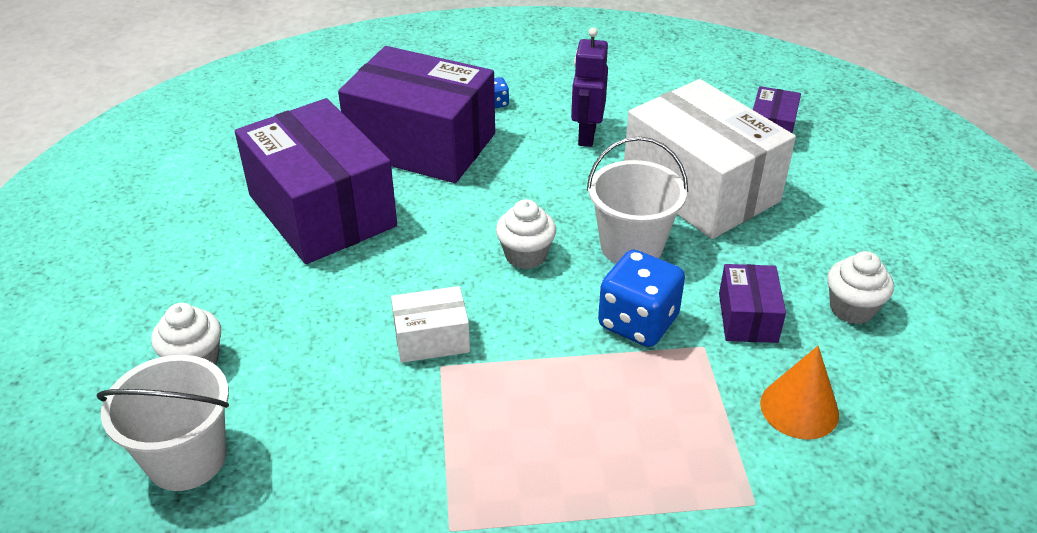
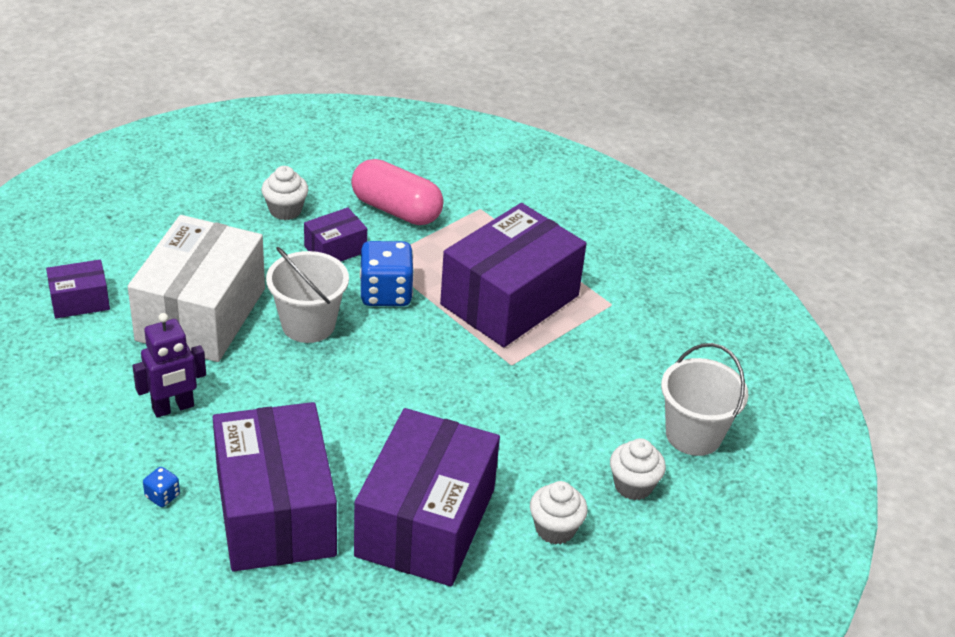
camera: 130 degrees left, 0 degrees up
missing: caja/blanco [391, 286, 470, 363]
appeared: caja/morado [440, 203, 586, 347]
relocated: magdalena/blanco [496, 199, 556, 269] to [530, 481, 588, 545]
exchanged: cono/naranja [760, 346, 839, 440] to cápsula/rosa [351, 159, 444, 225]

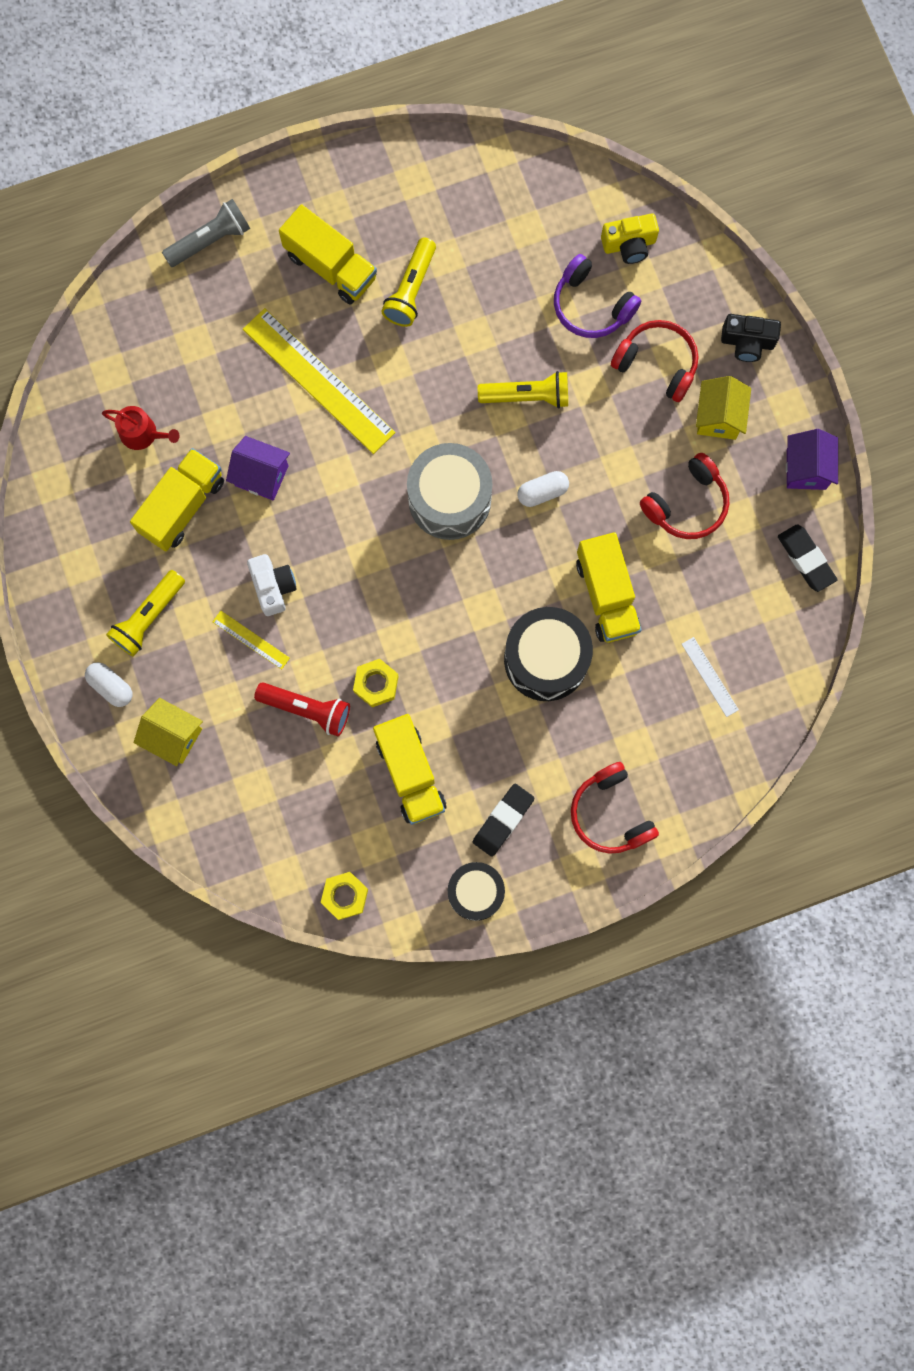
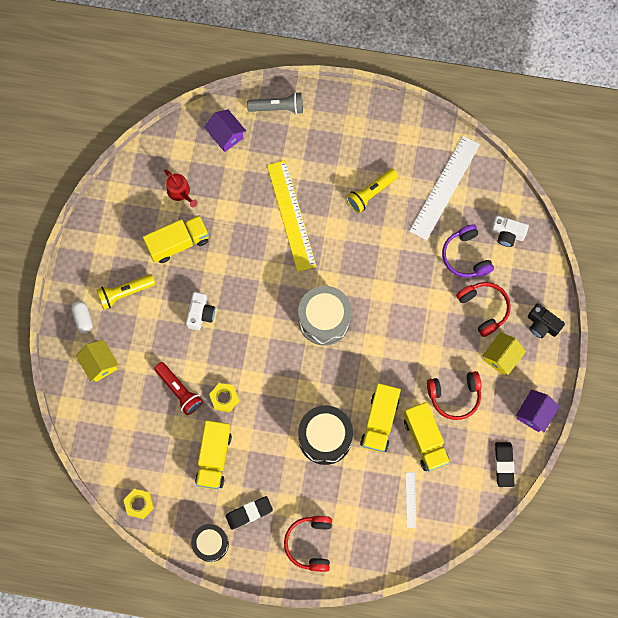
camera: 30 degrees right, 5 degrees down
missing: regla/amarillo [212, 611, 290, 670]; lámpara de mano/amarillo [478, 371, 568, 408]; cápsula/blanco [517, 471, 569, 507]
appeared: regla/blanco [410, 136, 480, 240]
relocated: casa/morado [226, 436, 290, 501] to [204, 110, 246, 152]; camión/amarillo [279, 205, 377, 304] to [404, 402, 450, 472]
colour: cámara/amarillo [601, 213, 659, 264] to cámara/blanco [491, 215, 529, 247]

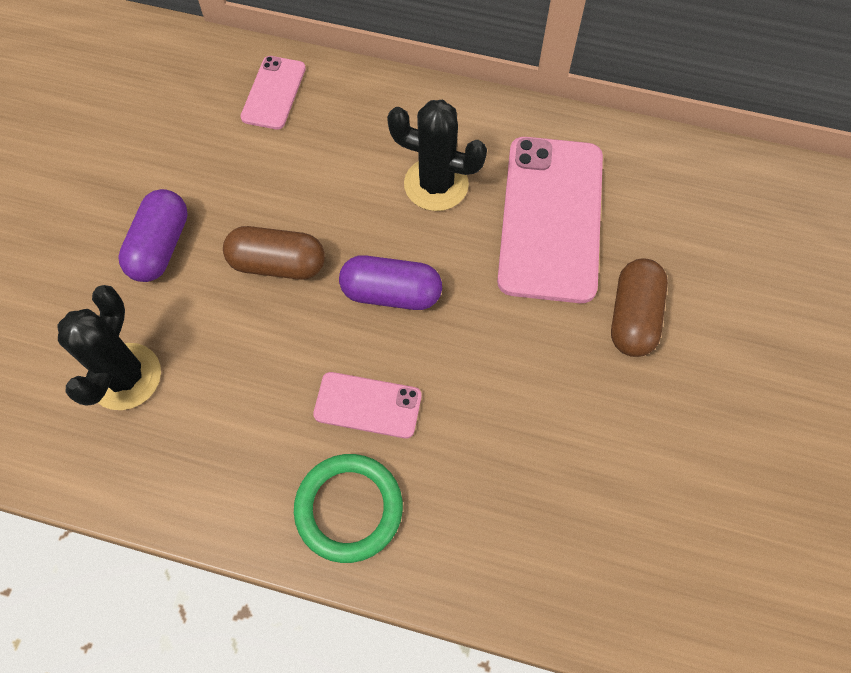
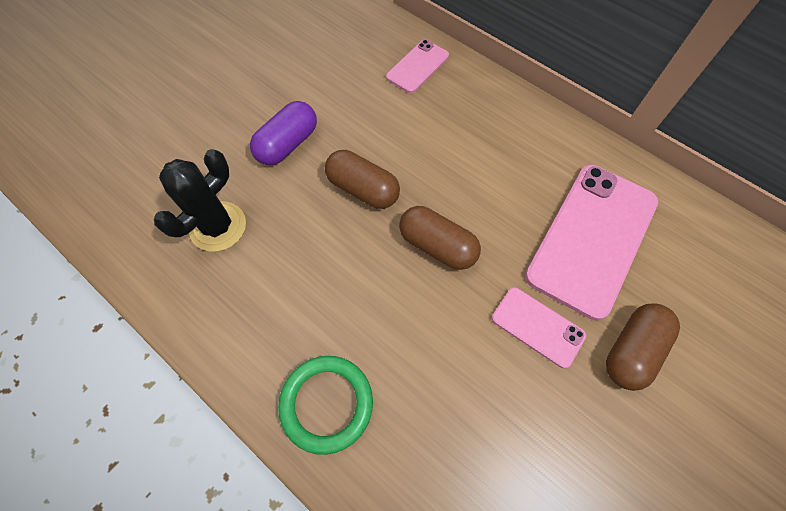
camera: 25 degrees right, 0 degrees up
missing: cactus/negro [387, 100, 487, 211]
relocated: móvil/rosa [313, 372, 421, 439] to [492, 287, 586, 368]
colour: cápsula/morado [339, 255, 442, 310] to cápsula/marrón [399, 206, 481, 270]

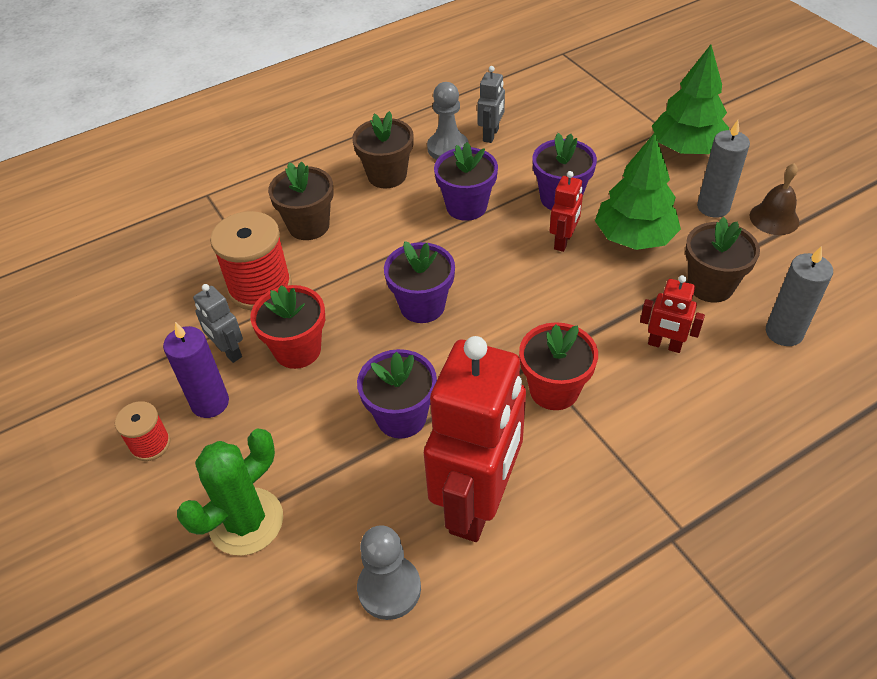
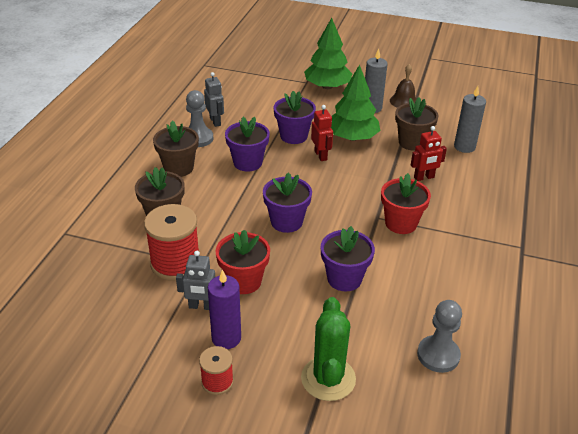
camera: 45 degrees left, 10 degrees down
missing: robot/rojo [424, 336, 526, 542]

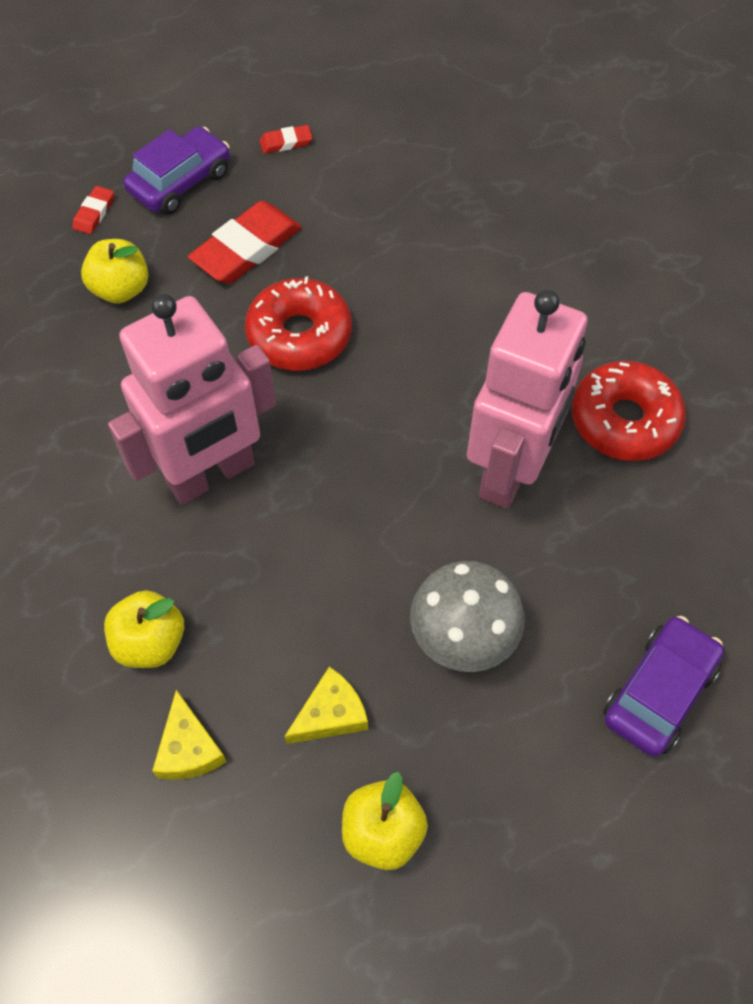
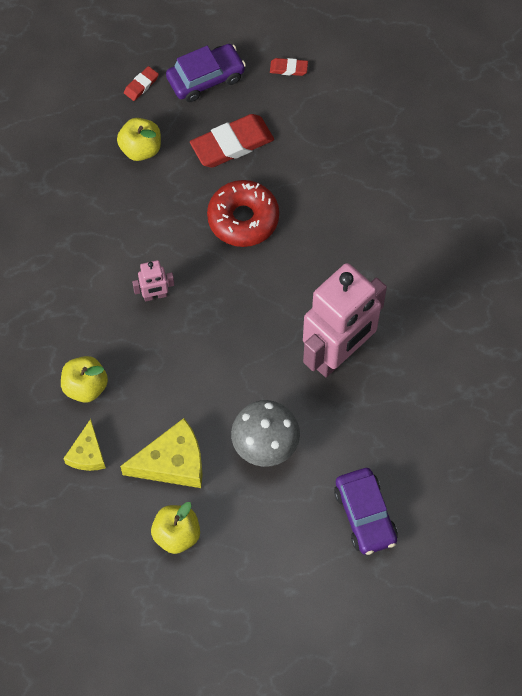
camera: 20 degrees right, 5 degrees up
missing: rosquilla/rojo [572, 361, 686, 461]
spun: coche/morado [603, 616, 724, 757] = [334, 468, 398, 555] 105 degrees clockwise
size: robot/rosa [108, 294, 276, 505] = [132, 260, 174, 302] x0.42; queso/amarillo [284, 667, 368, 744] = [120, 418, 203, 488] x1.63

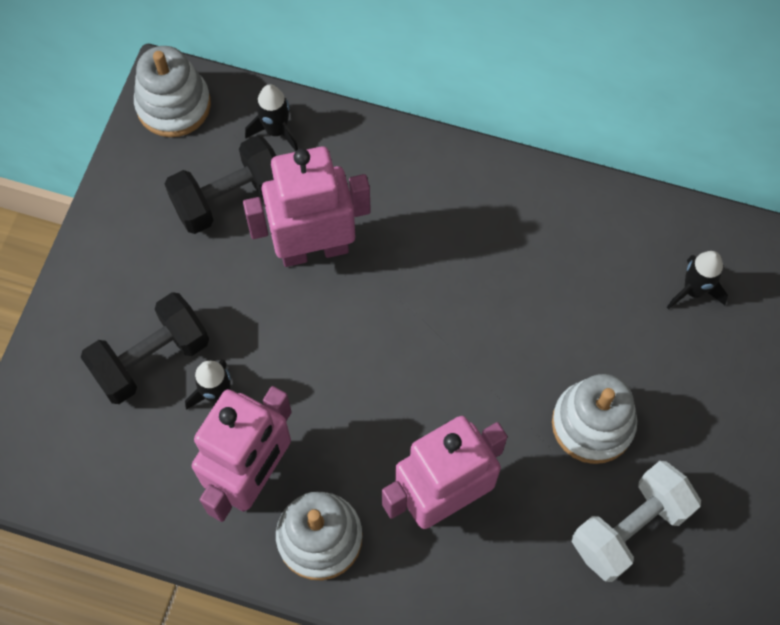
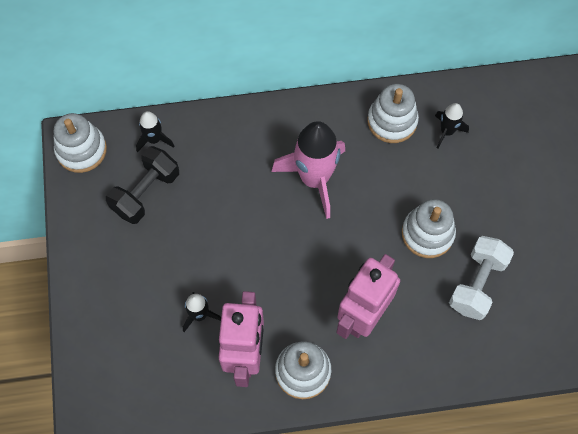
camera: 25 degrees left, 0 degrees up
missing: mancuerna/negro [81, 292, 209, 404]; robot/rosa [243, 146, 371, 267]
appeared: cohete/rosa [271, 121, 345, 219]; juguete apilable/blanco [367, 84, 419, 143]

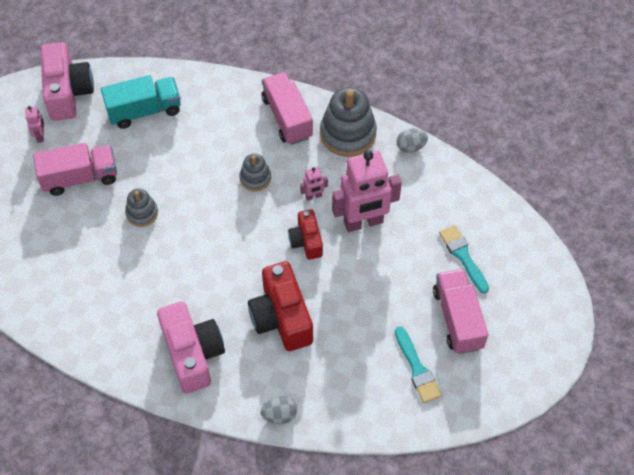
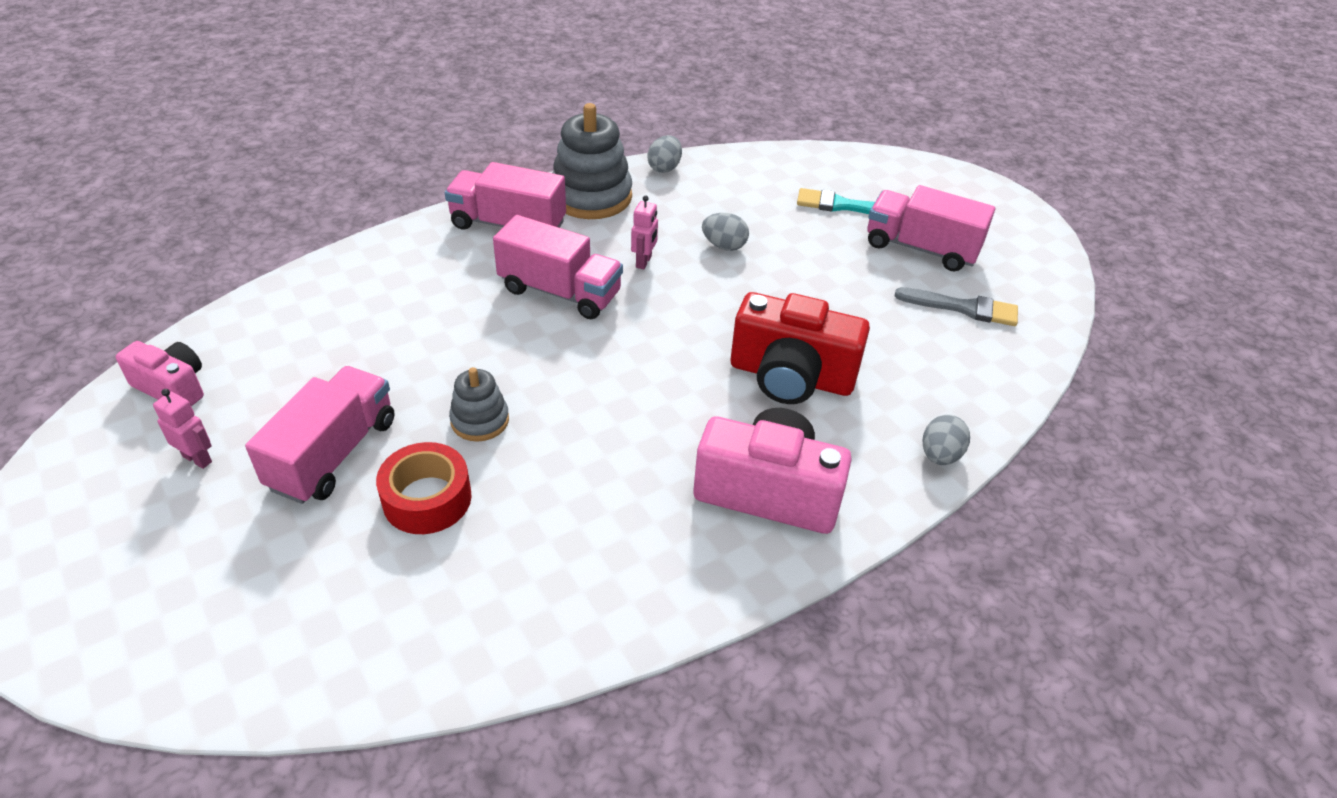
camera: 55 degrees left, 15 degrees down
missing: camión/turquesa [101, 75, 181, 129]; cámara/rojo [288, 209, 323, 260]
appeared: cinta adhesiva/rojo [376, 442, 472, 534]
exchanged: juguete apilable/gris [240, 154, 271, 191] to camión/rosa [493, 215, 623, 319]; robot/rosa [332, 150, 402, 232] to huevo/gris [702, 213, 749, 251]
colour: pincel/turquesa [395, 326, 442, 403] to pincel/gris [895, 287, 1018, 326]
size: cámara/rosa [41, 42, 94, 121] = [116, 341, 204, 406] x0.59

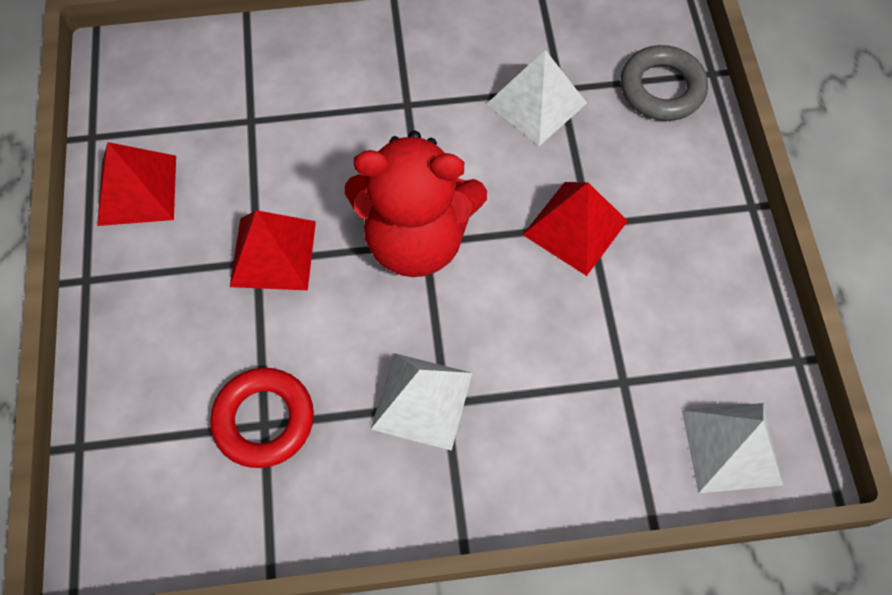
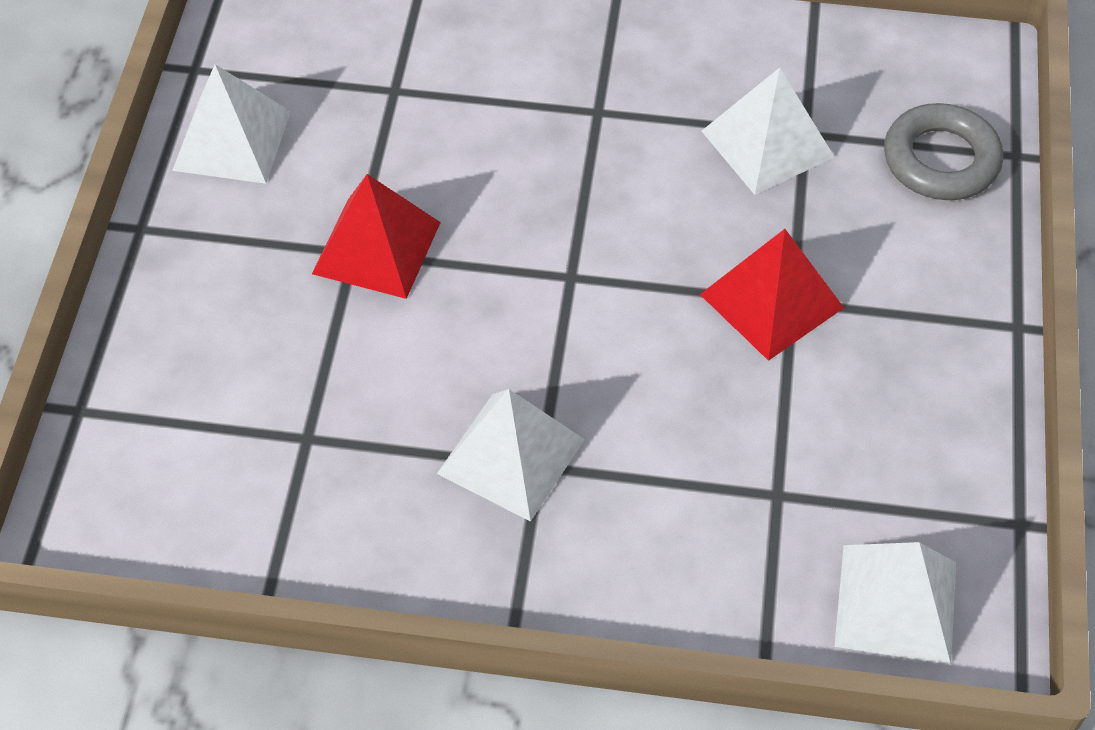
camera: 15 degrees right, 10 degrees down
missing: anillo/rojo [210, 368, 314, 468]; osito/rojo [345, 131, 487, 277]
colour: pirámide/rojo [97, 142, 176, 226] to pirámide/blanco [172, 64, 291, 184]

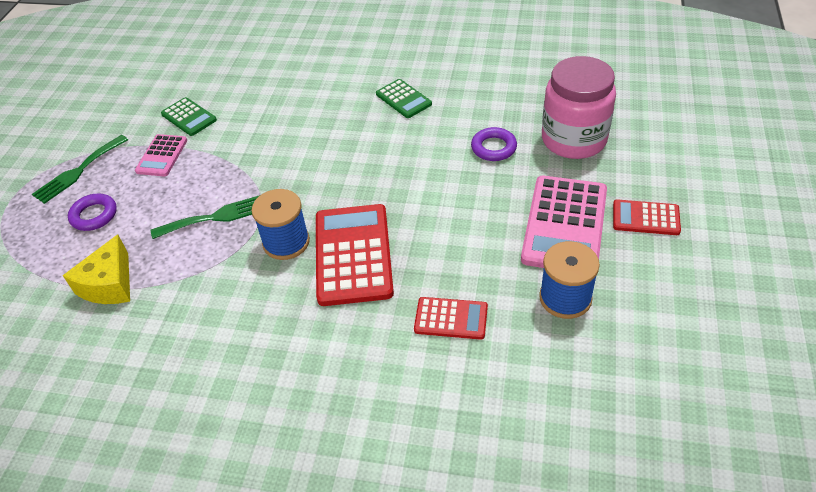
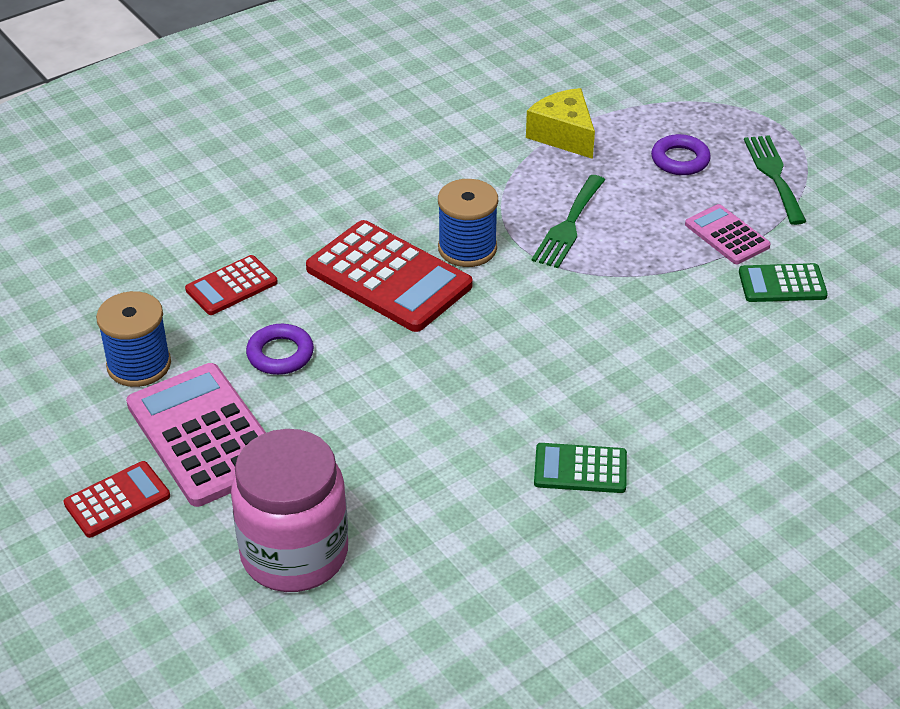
camera: 130 degrees right, 5 degrees down
relocated: anillo/morado [471, 127, 517, 161] to [246, 324, 314, 375]

